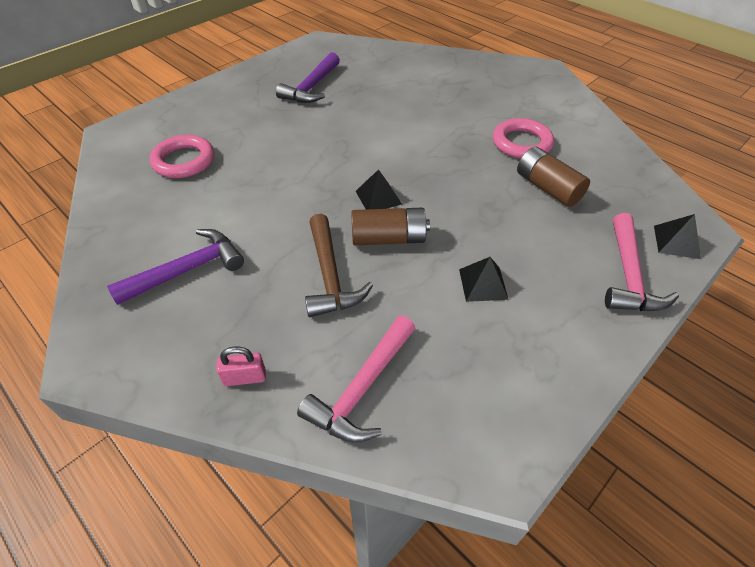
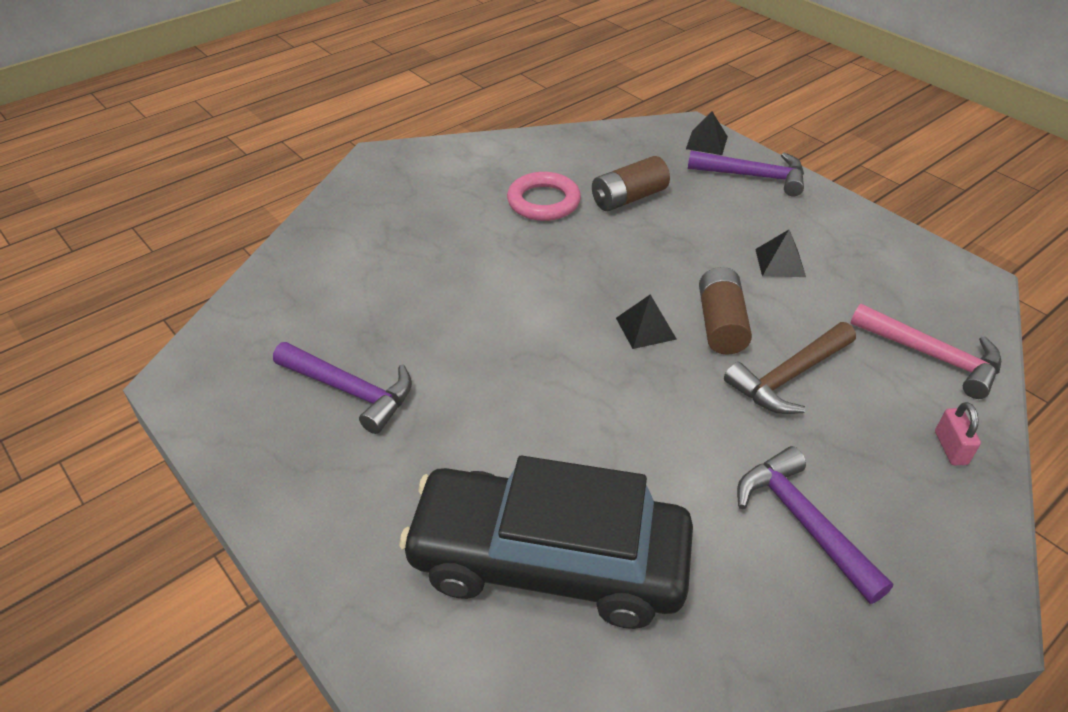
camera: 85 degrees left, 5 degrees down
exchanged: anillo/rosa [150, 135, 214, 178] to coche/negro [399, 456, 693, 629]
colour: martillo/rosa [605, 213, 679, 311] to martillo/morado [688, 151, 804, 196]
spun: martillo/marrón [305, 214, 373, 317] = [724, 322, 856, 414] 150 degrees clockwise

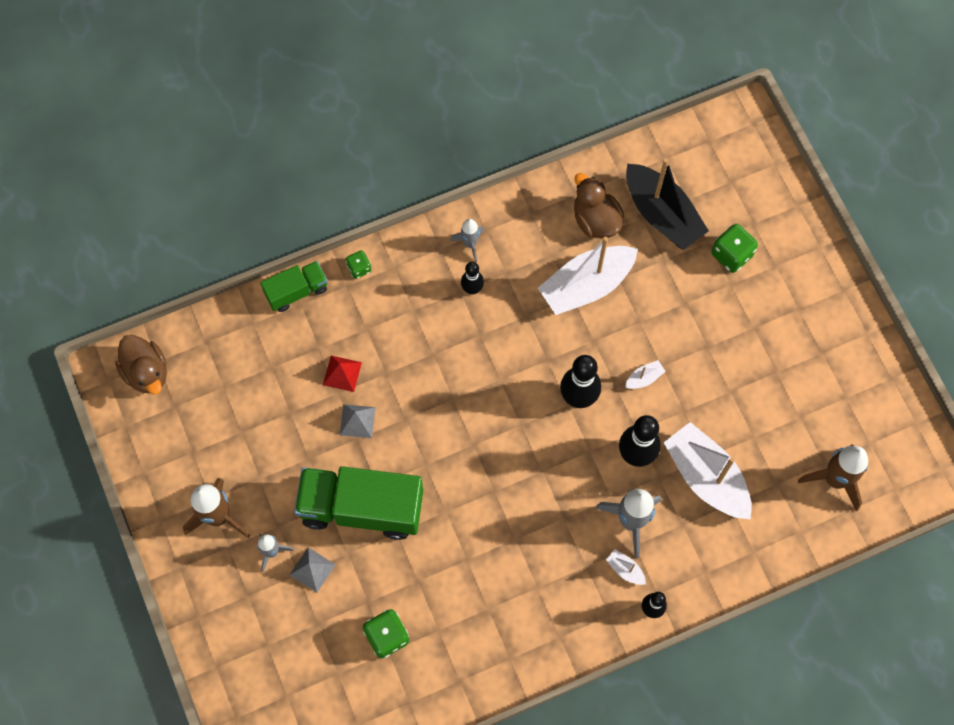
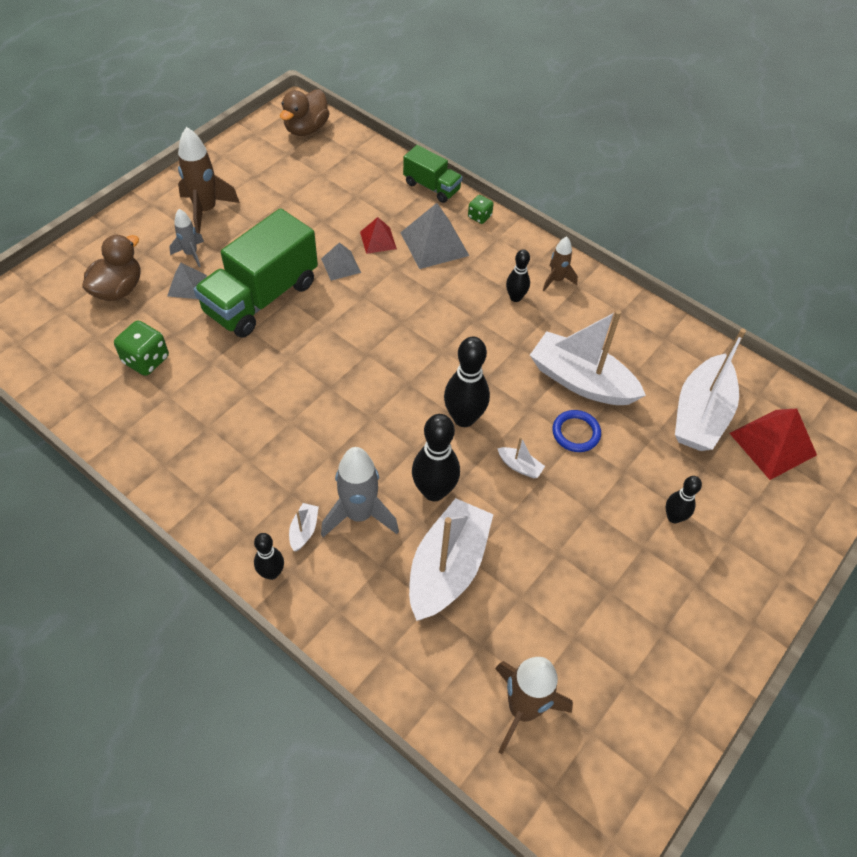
camera: 60 degrees right, 15 degrees down
missing: dado/verde [711, 224, 758, 273]
appeared: pirámide/gris [400, 203, 469, 269]; anillo/azul [552, 410, 601, 452]; bolo/negro [666, 476, 702, 523]; pirámide/rojo [730, 408, 817, 480]
relocated: pato/marrón [574, 173, 624, 238] to [82, 235, 140, 301]
colour: cohete/gris [450, 219, 484, 262] to cohete/marrón [543, 237, 578, 291]; barco/negro [626, 158, 709, 250] to barco/blanco [675, 328, 746, 451]
spun: camión/verde [294, 466, 423, 540] = [194, 208, 318, 338] 120 degrees counterclockwise

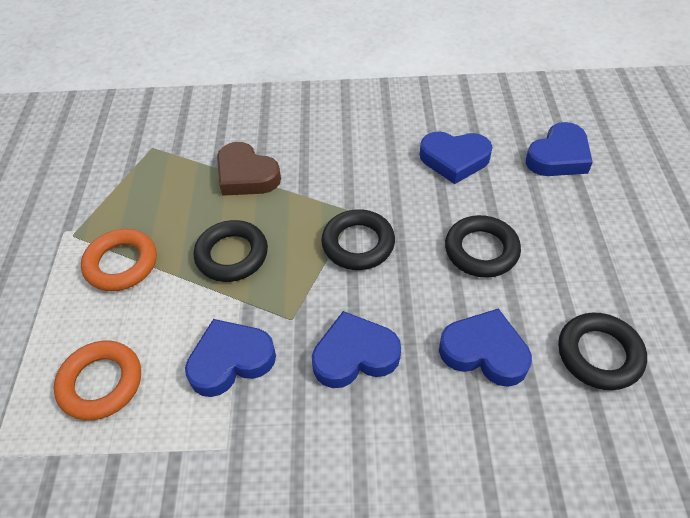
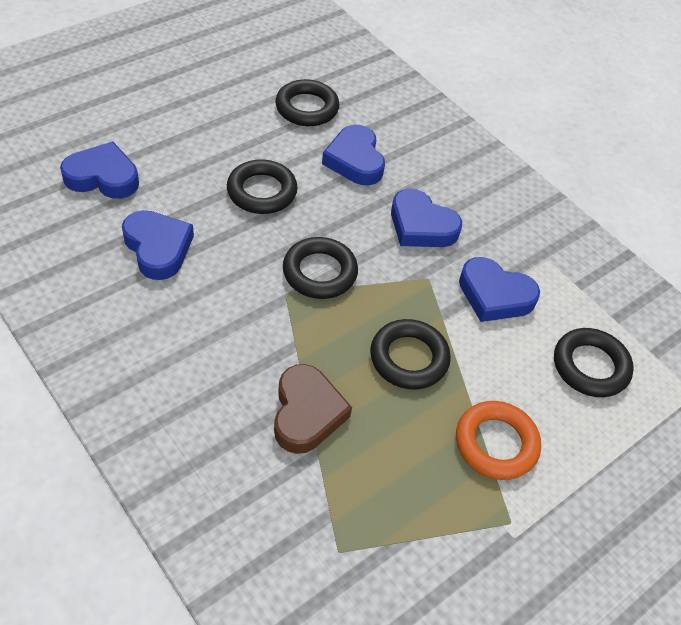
camera: 135 degrees left, 0 degrees up
colour: anillo/naranja [54, 341, 141, 420] to anillo/negro [554, 328, 634, 397]

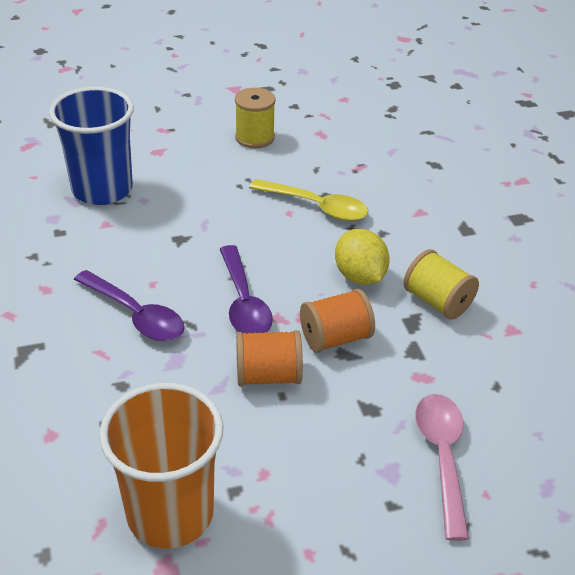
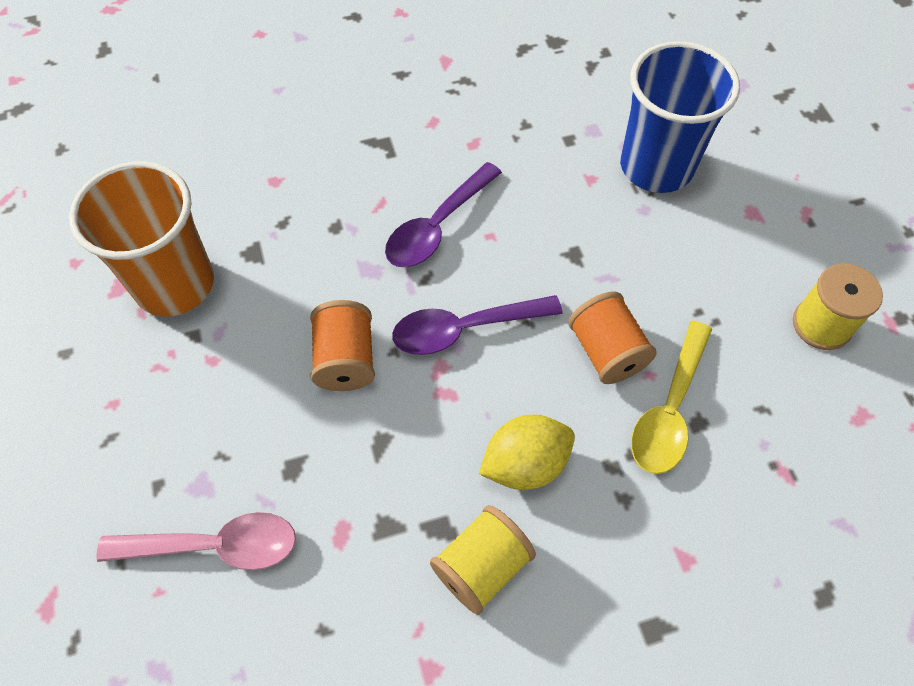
camera: 90 degrees right, 20 degrees up
relocated: carrete/naranja [300, 289, 375, 353] to [568, 291, 657, 384]

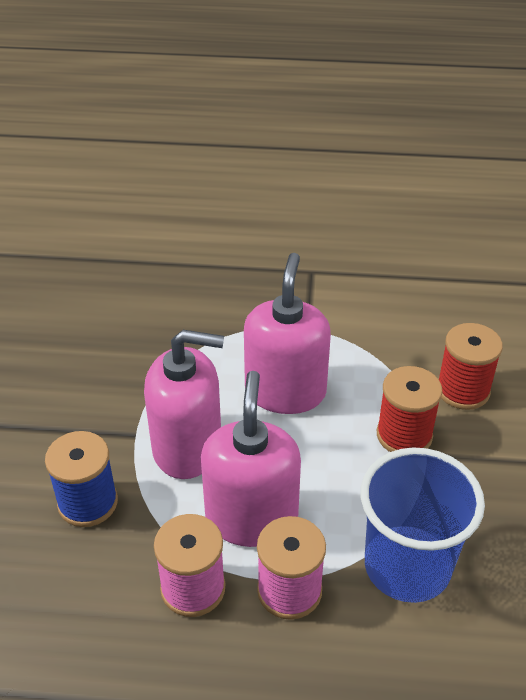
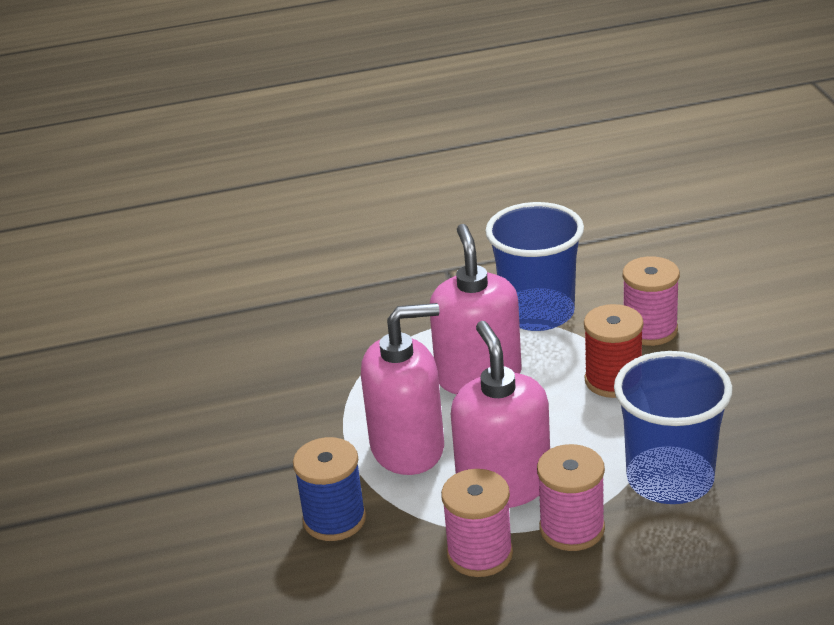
camera: 15 degrees left, 10 degrees down
appeared: vaso/azul [485, 202, 584, 331]
colour: carrete/rojo [438, 323, 503, 410] to carrete/rosa [623, 256, 680, 346]

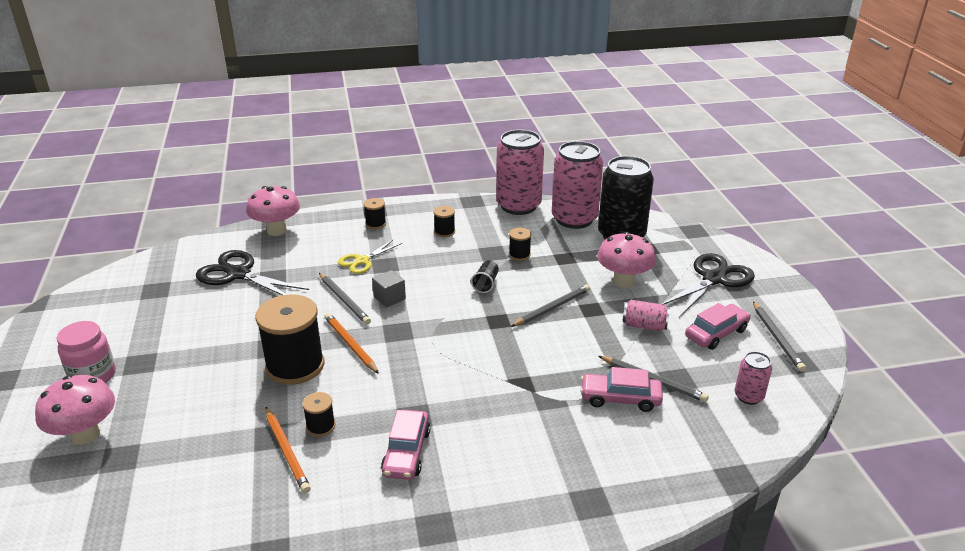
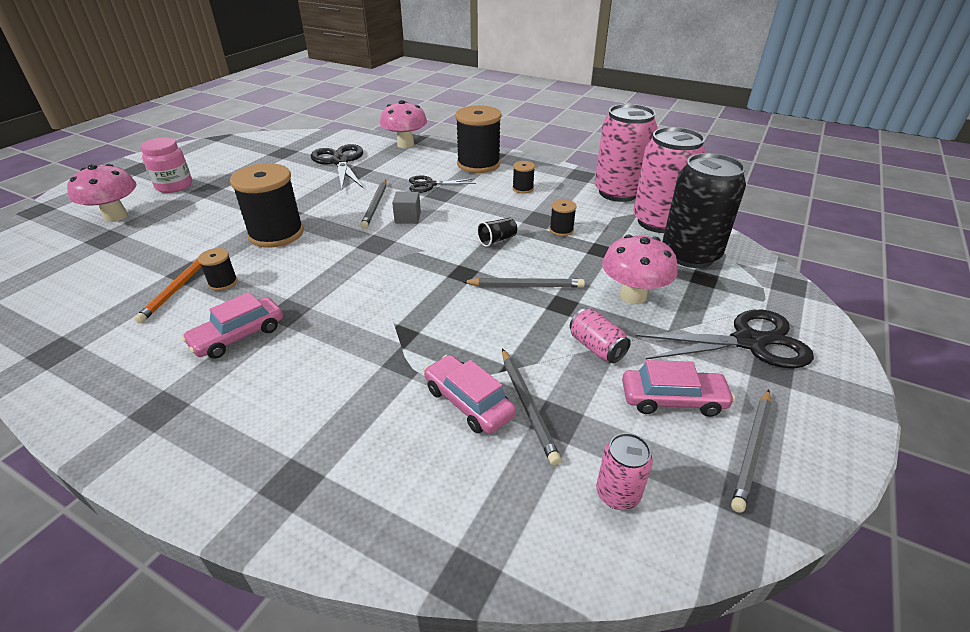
camera: 40 degrees right, 5 degrees up
missing: lápiz/naranja [324, 313, 379, 374]
colour: tijeras/amarillo [338, 239, 402, 274] to tijeras/negro [409, 175, 476, 193]
size: carrete/negro [364, 198, 386, 229] = [455, 105, 502, 173] x2.21

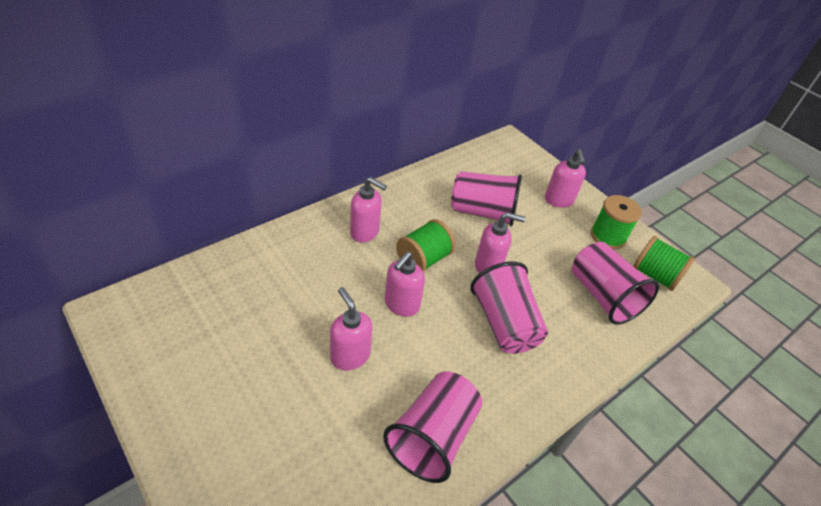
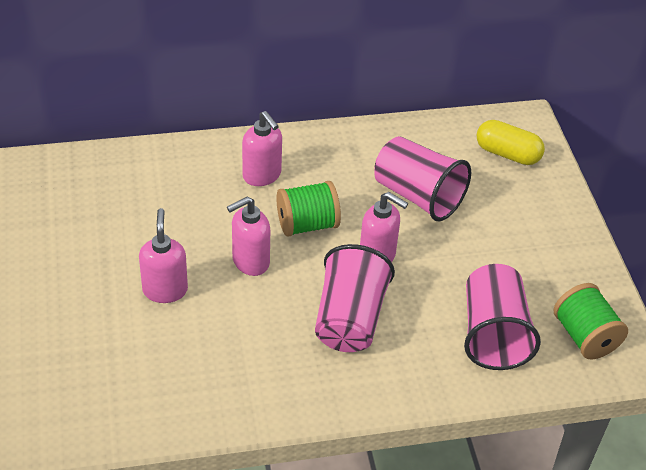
camera: 30 degrees right, 0 degrees up
missing: vaso/rosa [383, 371, 482, 483]; dispensador de jabón/rosa [545, 149, 586, 208]; carrete/verde [591, 195, 642, 249]
appeared: cápsula/amarillo [477, 120, 545, 165]

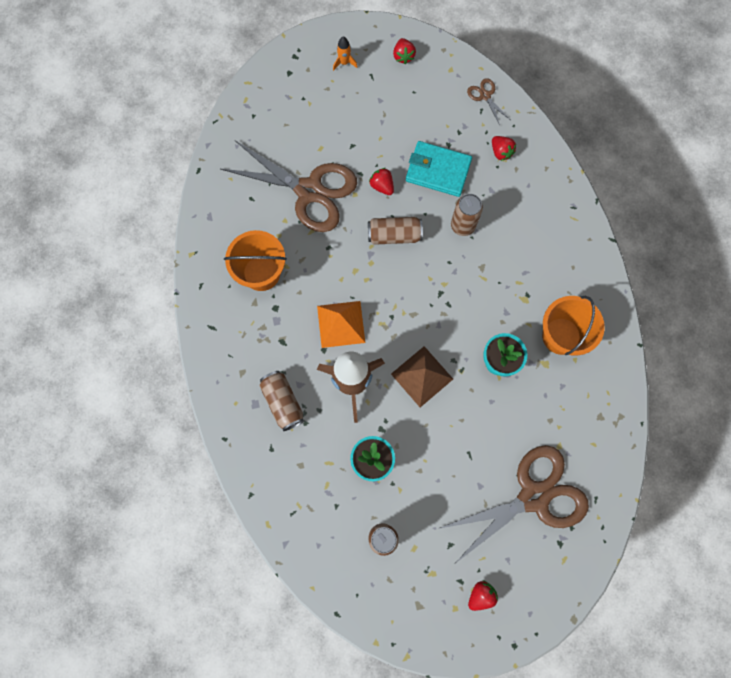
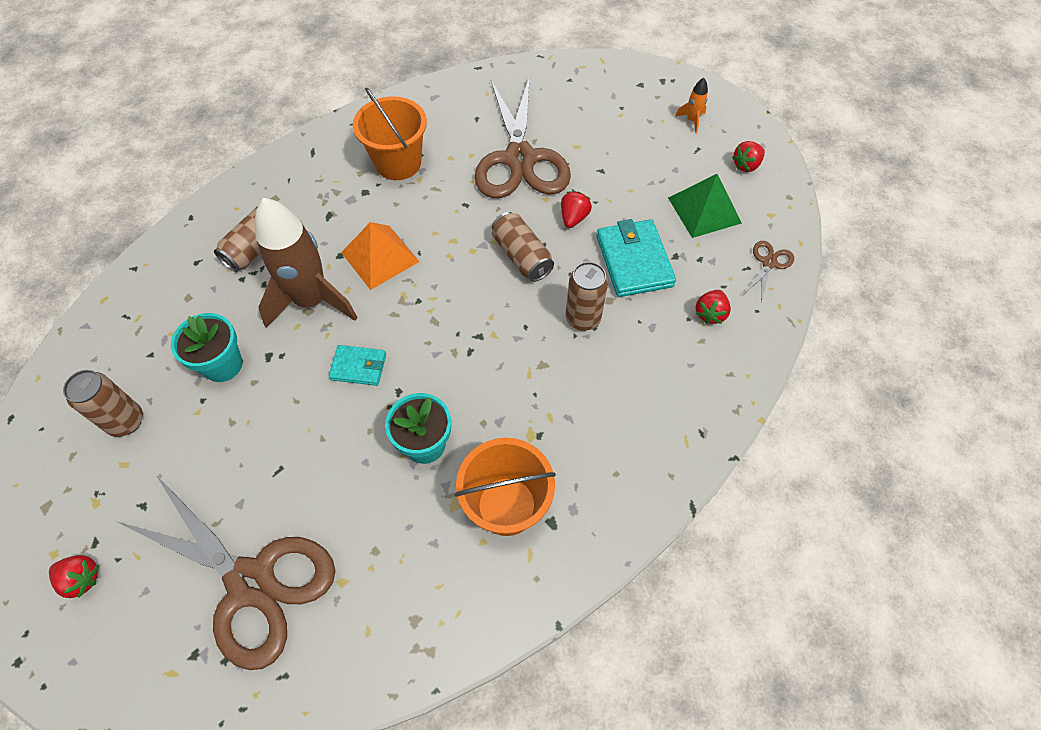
camera: 60 degrees right, 15 degrees down
appeared: pirámide/verde [668, 174, 742, 238]
exchanged: pirámide/marrón [391, 346, 453, 407] to cartera/turquesa [329, 345, 386, 386]

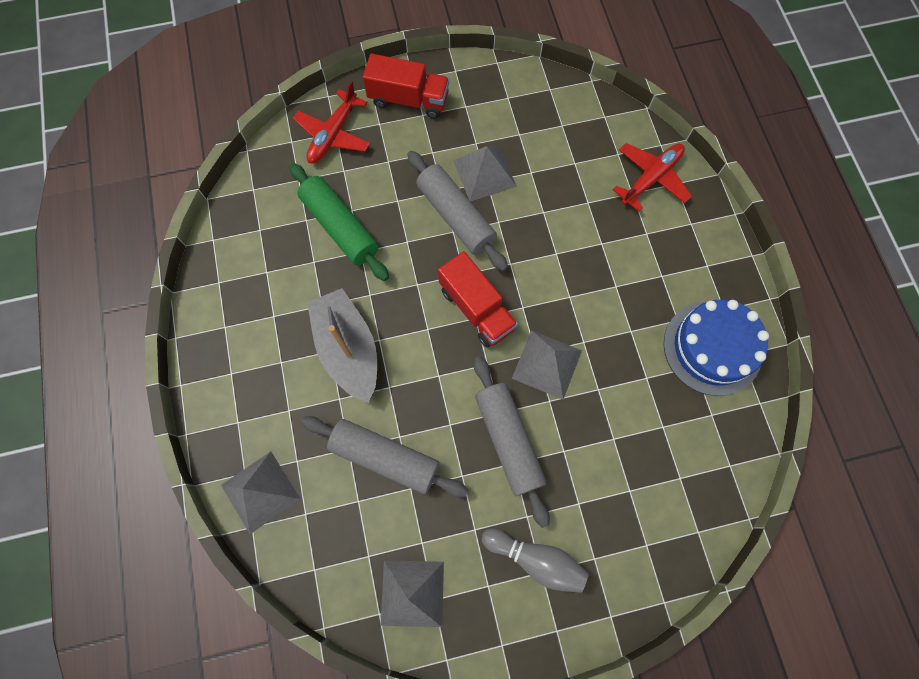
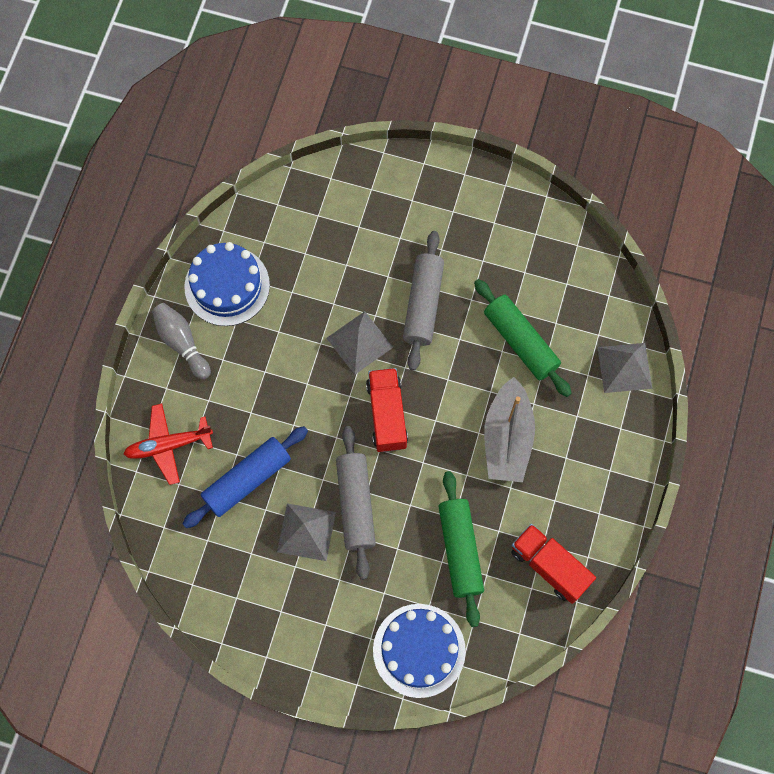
camera: 150 degrees left, 0 degrees up
missing: pirámide/gris [381, 560, 444, 627]
appeared: rodillo/azul [182, 426, 308, 528]
relocated: camión/rojo [363, 54, 449, 118] to [511, 524, 596, 604]; bolo/gris [482, 528, 589, 593] to [152, 303, 211, 379]
exchanged: avión/rojo [293, 81, 370, 164] to tarta/azul [373, 604, 466, 698]
colour: rodillo/gris [301, 416, 468, 497] to rodillo/verde [474, 279, 572, 397]

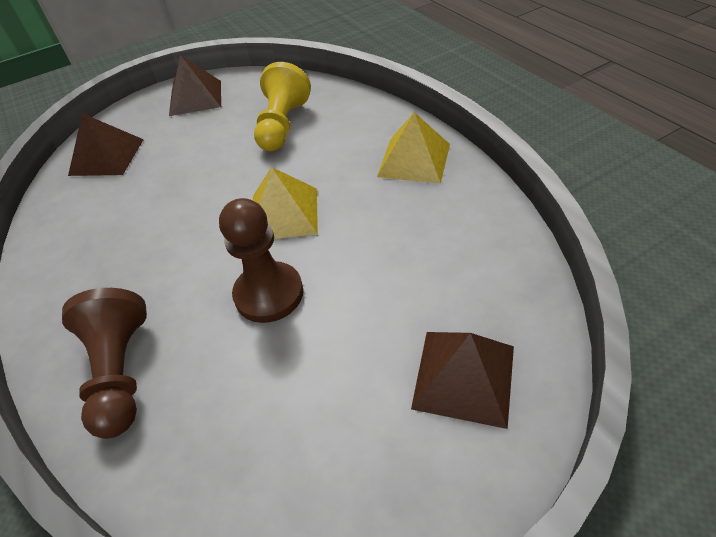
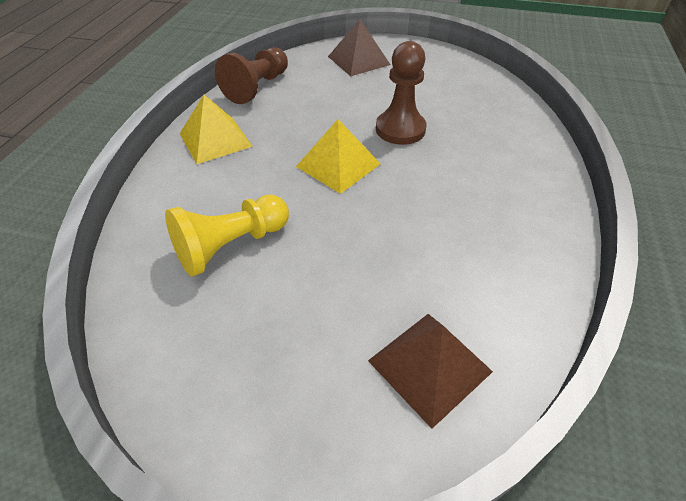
camera: 140 degrees left, 0 degrees up
missing: pirámide/marrón [169, 55, 221, 116]
relocated: peón/marrón [62, 288, 147, 439] to [215, 47, 288, 104]

